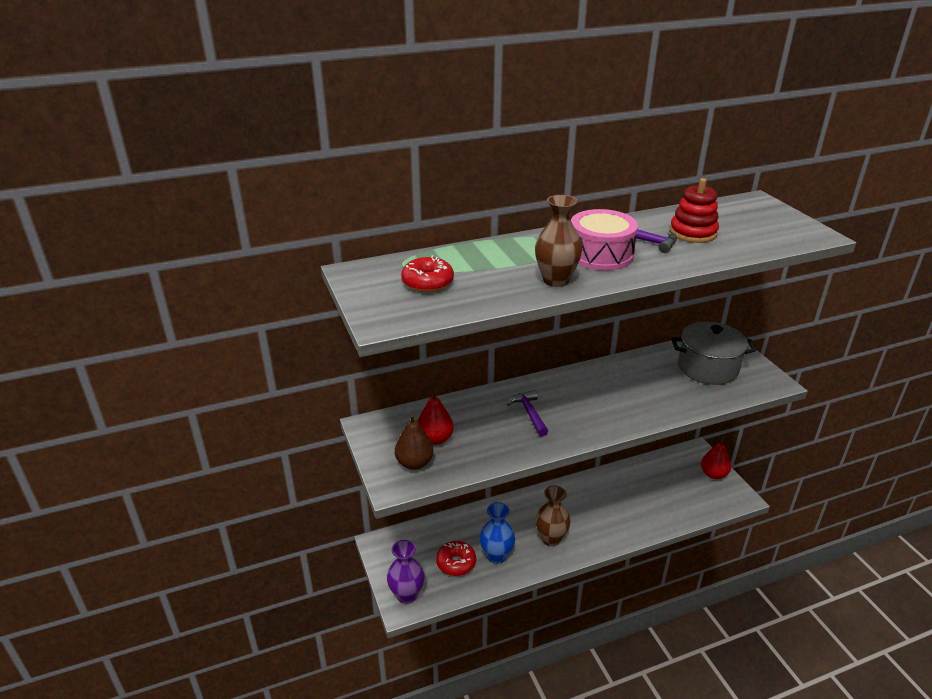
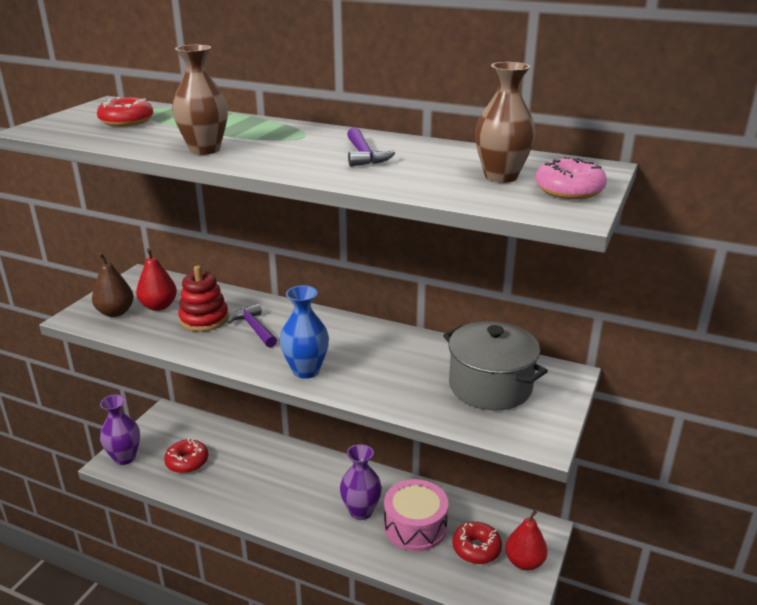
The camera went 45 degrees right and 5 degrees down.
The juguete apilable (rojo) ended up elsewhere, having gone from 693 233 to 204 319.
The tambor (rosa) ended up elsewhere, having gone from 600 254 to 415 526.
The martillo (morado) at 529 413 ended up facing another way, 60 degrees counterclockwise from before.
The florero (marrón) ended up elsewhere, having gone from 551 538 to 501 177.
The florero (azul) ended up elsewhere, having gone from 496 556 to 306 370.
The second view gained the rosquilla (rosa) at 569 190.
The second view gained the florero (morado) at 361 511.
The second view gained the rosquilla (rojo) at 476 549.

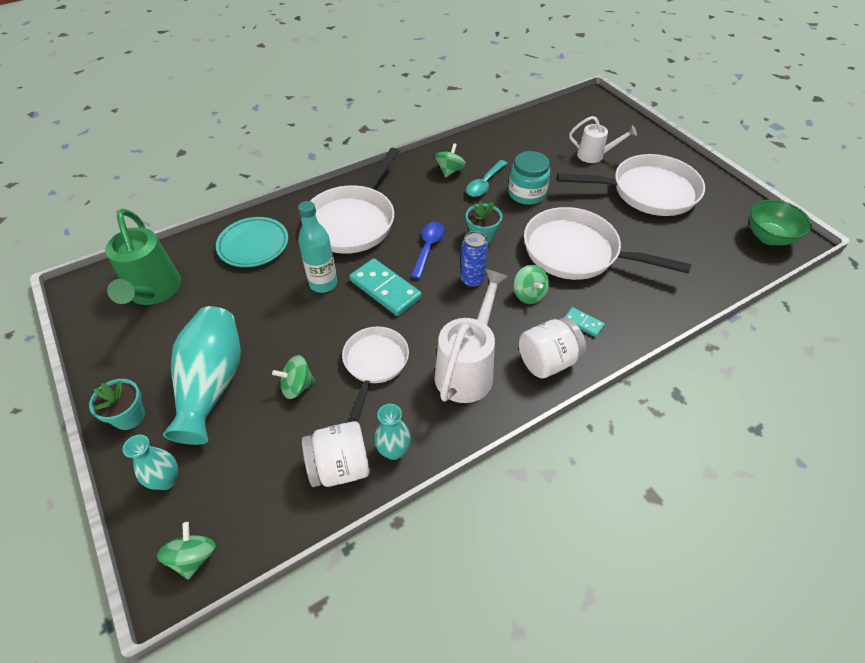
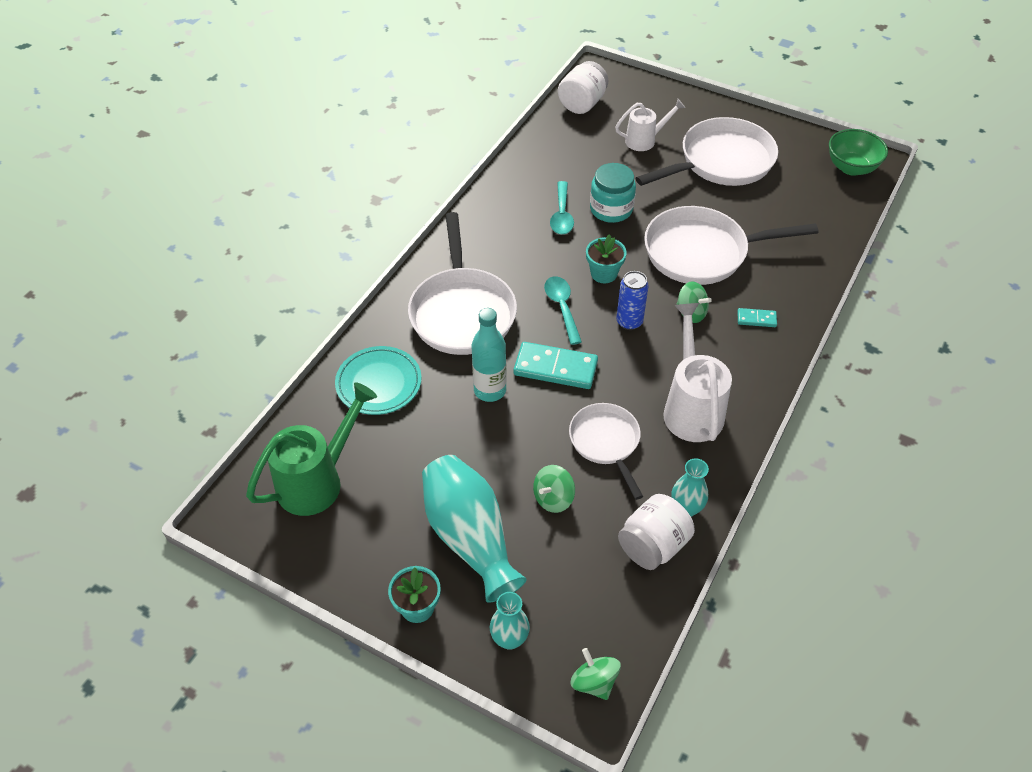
The camera went 30 degrees left and 0 degrees up.
The second view lost the peonza (verde) at 450 171.
The regadera (verde) at 154 292 ended up facing another way, 90 degrees counterclockwise from before.
What was the cuchara (azul) at 428 248 turned into the cuchara (turquesa) at 562 307.
The tarro (blanco) ended up elsewhere, having gone from 547 361 to 582 103.

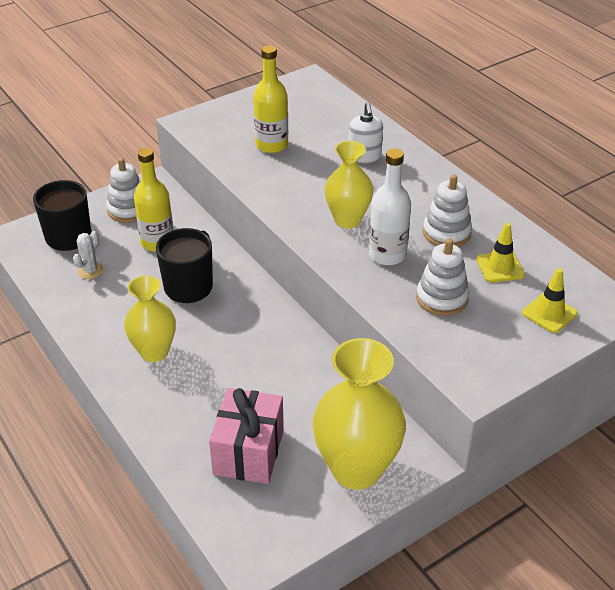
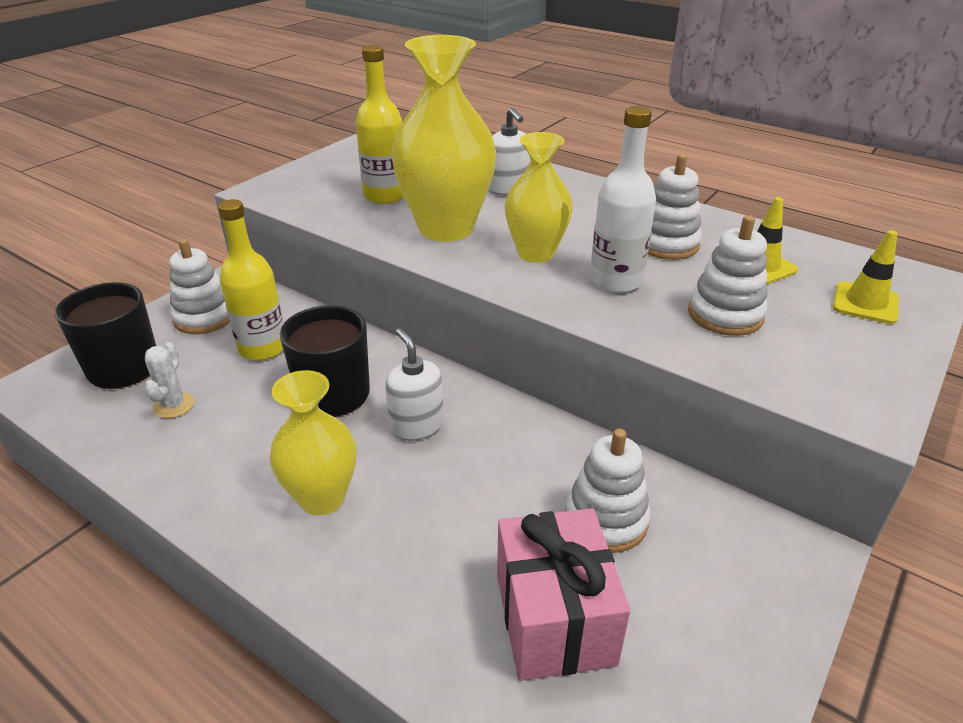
The camera went 20 degrees left and 5 degrees down.
The florero (amarillo) ended up elsewhere, having gone from 356 469 to 446 228.
The second view gained the dispensador de jabón (blanco) at 416 426.
The second view gained the juguete apilable (blanco) at 606 520.

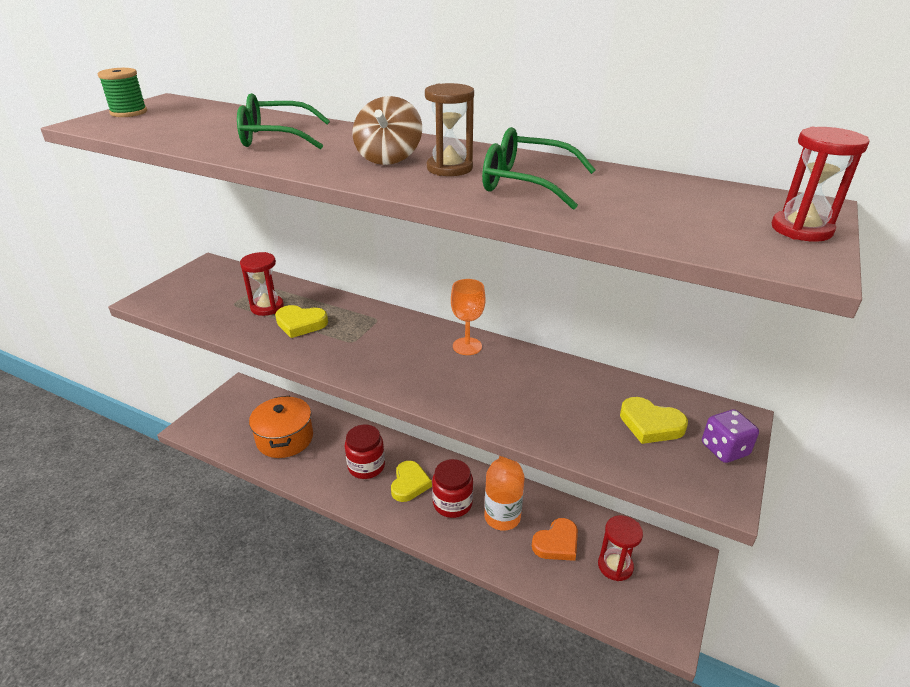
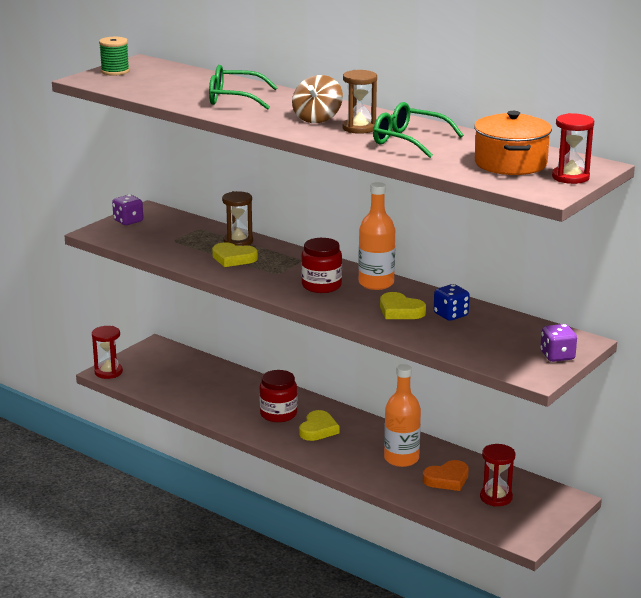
The camera went 10 degrees right and 10 degrees down.
The reloj de arena (rojo) ended up elsewhere, having gone from 267 307 to 108 372.
Where the copa (naranja) stood at 467 346, the botella (naranja) came to stand at 376 283.
The olla (naranja) ended up elsewhere, having gone from 285 438 to 510 163.
The corazón (amarillo) ended up elsewhere, having gone from 650 424 to 400 311.
The tarro (rojo) ended up elsewhere, having gone from 452 503 to 321 286.
The second view gained the reloj de arena (marrón) at 238 241.
The second view gained the dado (morado) at 128 221.
The second view gained the dado (azul) at 450 315.

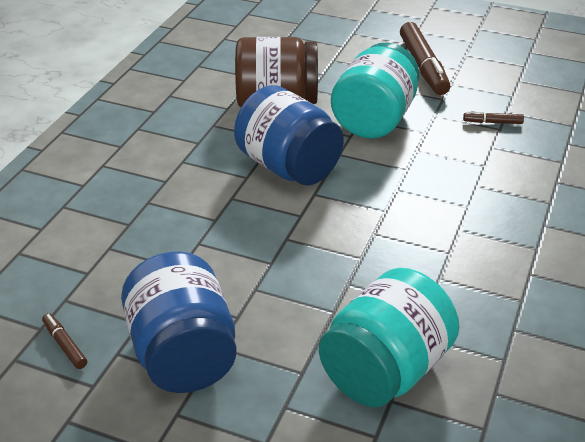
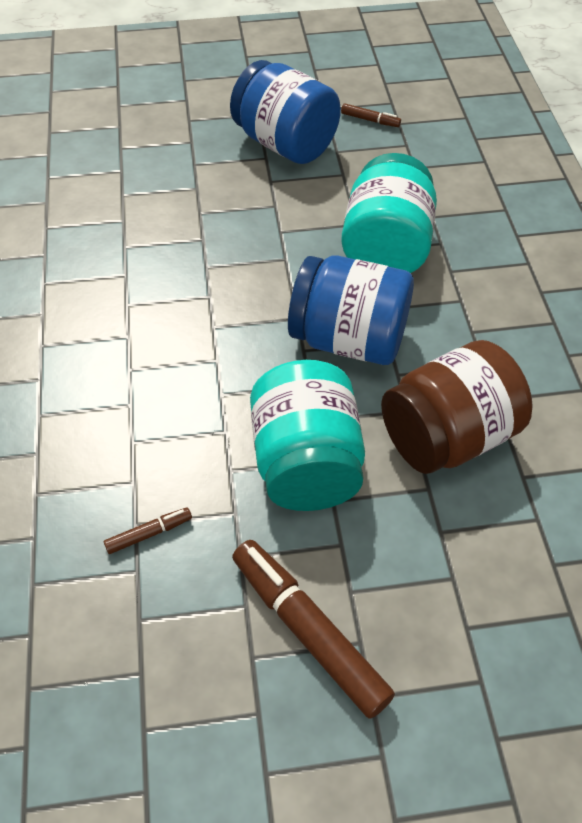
The camera went 150 degrees right and 15 degrees up.
The tarro (turquesa) ended up elsewhere, having gone from 385 370 to 386 248.

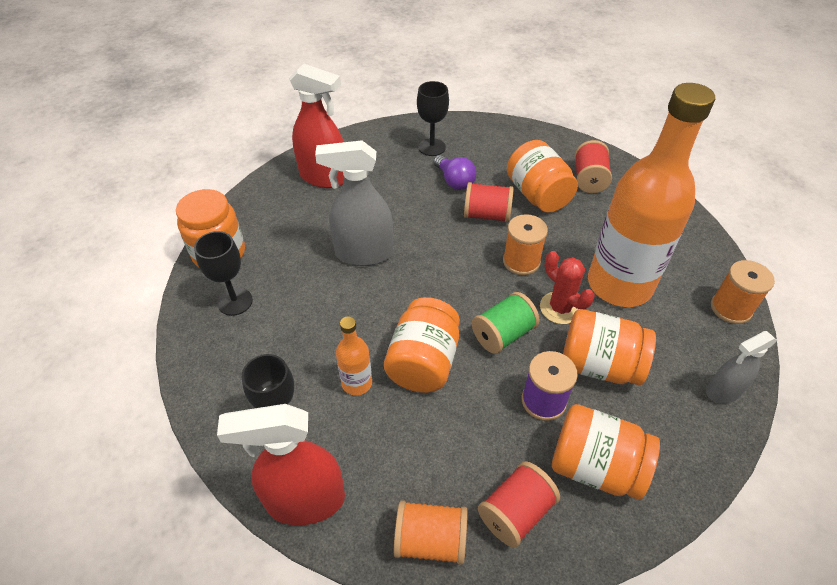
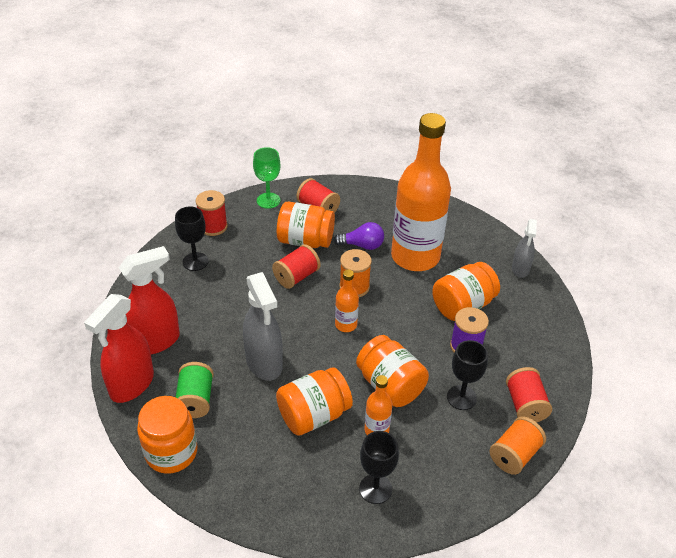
The camera went 55 degrees left and 5 degrees down.
The pulverizador (gris) at 363 253 ended up facing another way, 60 degrees counterclockwise from before.
The bombilla (morado) ended up elsewhere, having gone from 454 181 to 362 245.
The copa (negro) ended up elsewhere, having gone from 235 301 to 461 397.
The second view lost the cactus (rojo) at 560 308.
The second view lost the carrete (naranja) at 730 308.
The carrete (verde) ended up elsewhere, having gone from 503 334 to 195 400.
The pulverizador (rojo) ended up elsewhere, having gone from 305 501 to 132 385.
The tarro (naranja) ended up elsewhere, having gone from 595 466 to 313 415.
The second view gained the copa (verde) at 268 200.
The second view gained the carrete (rojo) at 213 226.
The second view gained the botella (naranja) at 346 325.

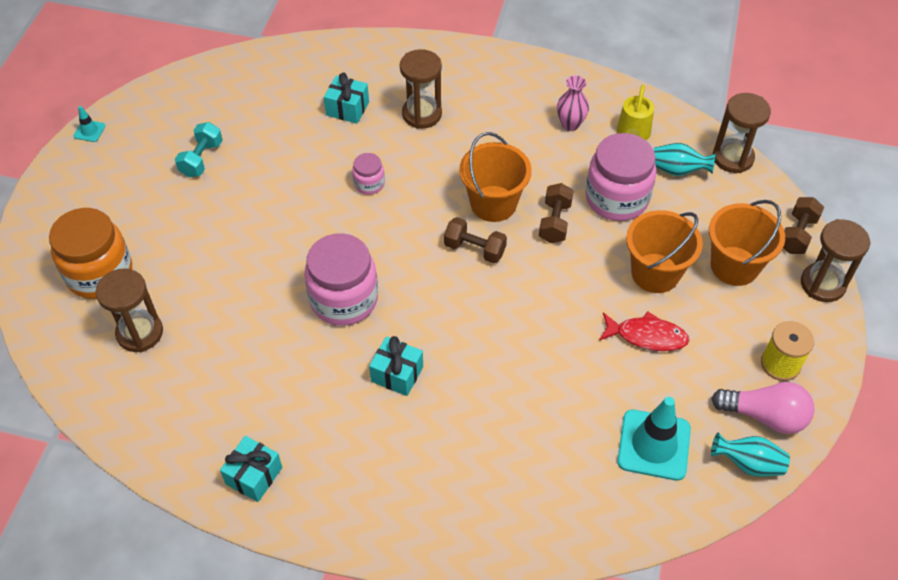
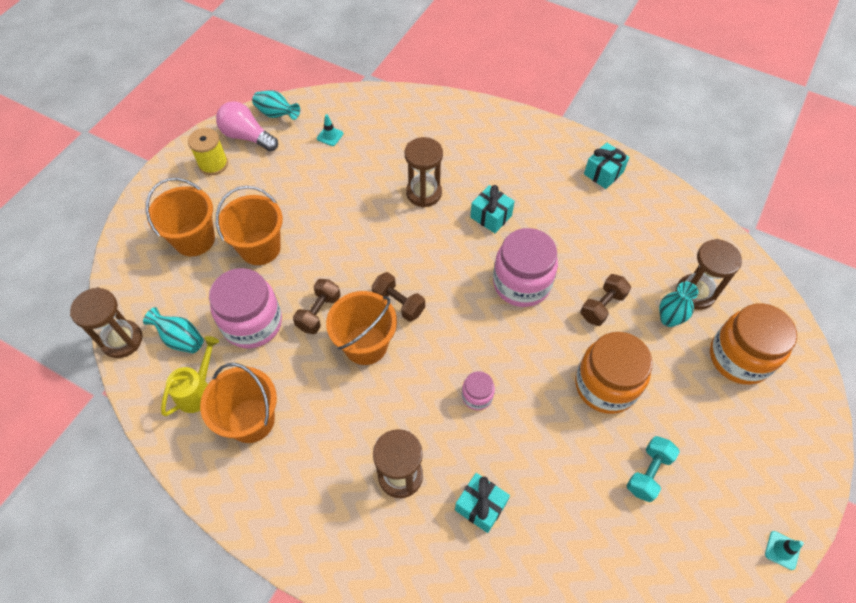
The camera went 165 degrees left and 5 degrees up.
Where the florero (rosa) stood at 570 124, the balde (naranja) came to stand at 251 420.
The mancuerna (marrón) ended up elsewhere, having gone from 797 234 to 602 306.
The reloj de arena (marrón) ended up elsewhere, having gone from 822 284 to 424 193.
The second view lost the pez (rojo) at 647 336.
The size of the cono de tráfico (turquesa) at 654 445 changed by a factor of 0.46.
The second view gained the florero (turquesa) at 668 319.
The second view gained the tarro (naranja) at 605 385.

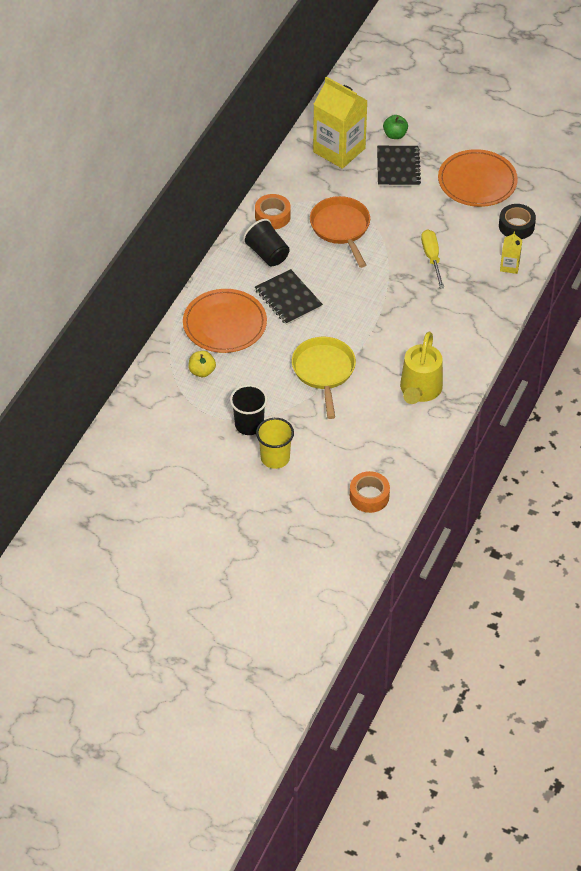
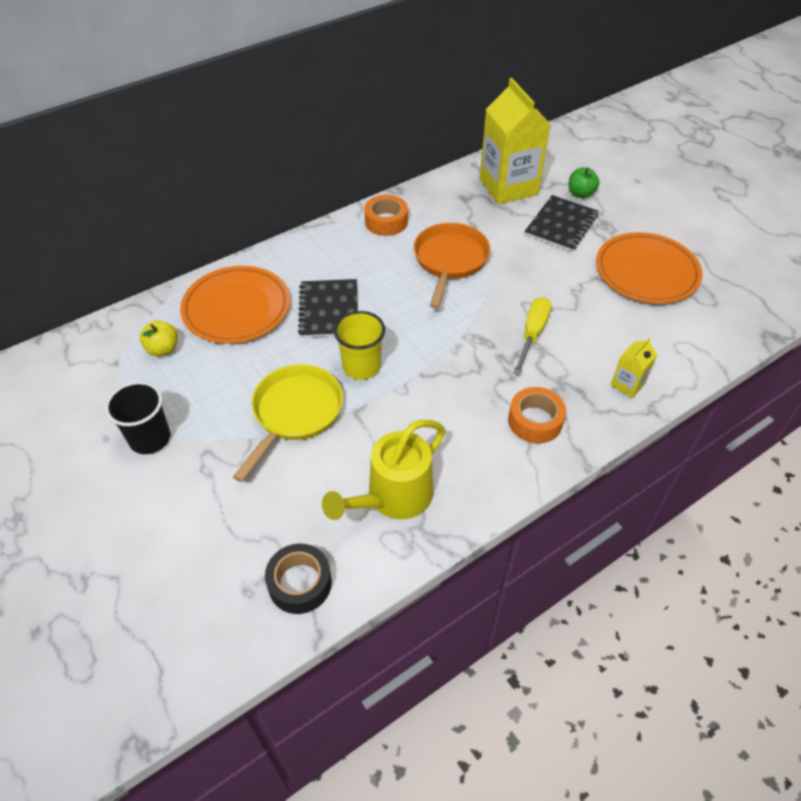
The camera went 30 degrees right and 0 degrees up.
The cinta adhesiva (negro) ended up elsewhere, having gone from 516 226 to 300 583.
The second view lost the vaso (negro) at 267 254.
The vaso (amarillo) ended up elsewhere, having gone from 275 458 to 361 366.
The cinta adhesiva (naranja) ended up elsewhere, having gone from 369 496 to 535 421.

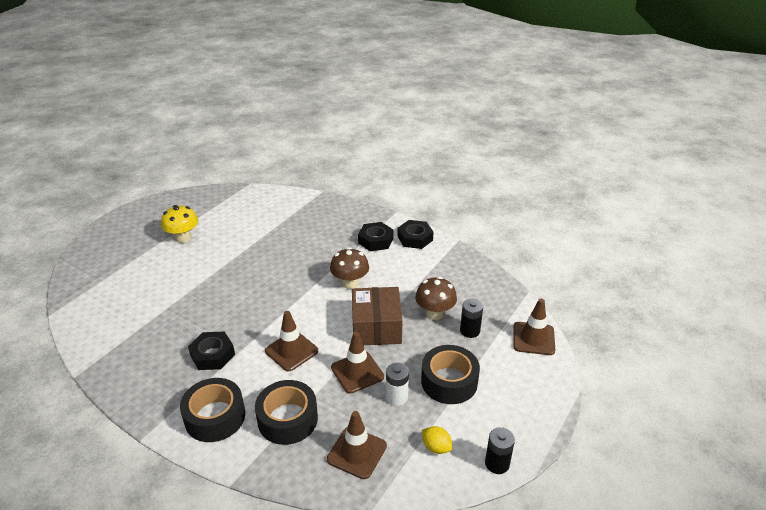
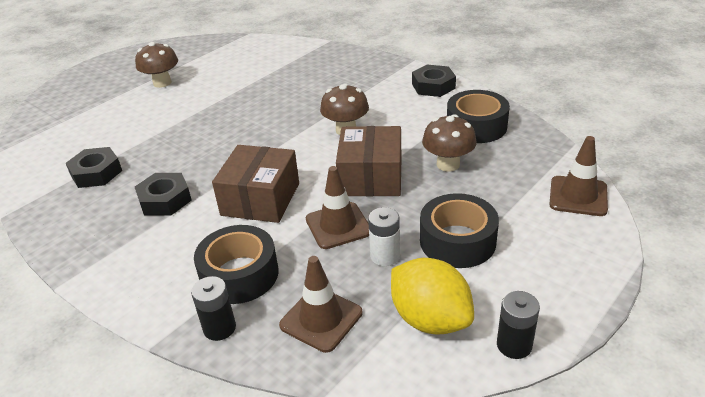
The camera went 10 degrees right and 0 degrees up.
What was the seta (amarillo) at 183 238 turned into the seta (marrón) at 162 83.
The tuerca (negro) ended up elsewhere, having gone from 375 240 to 96 173.
The pila (negro) ended up elsewhere, having gone from 470 331 to 219 328.
Where the cono de tráfico (marrón) stood at 291 351, the caja (marrón) came to stand at 260 199.
The cinta adhesiva (negro) ended up elsewhere, having gone from 215 417 to 476 126.
The size of the limón (amarillo) at 436 447 changed by a factor of 2.02.

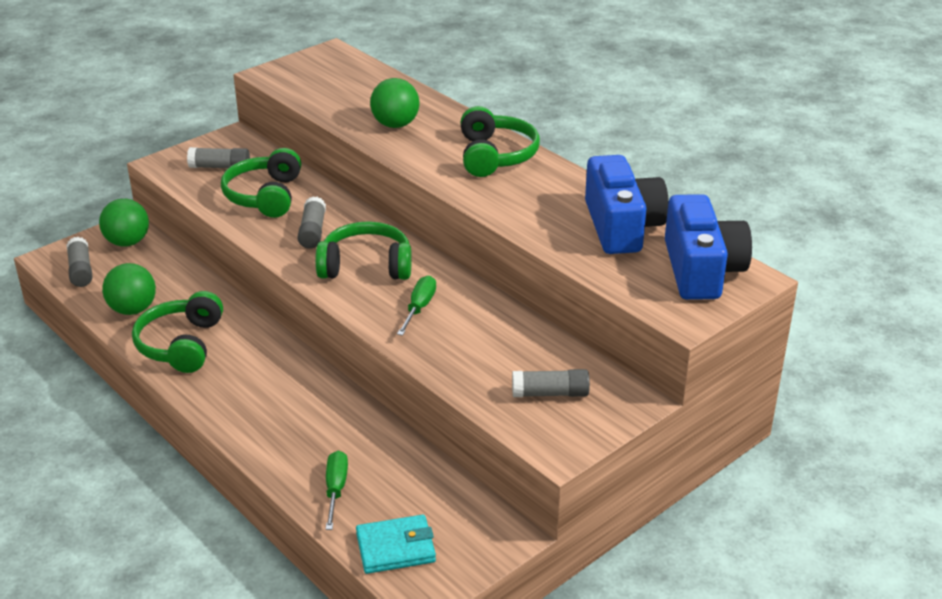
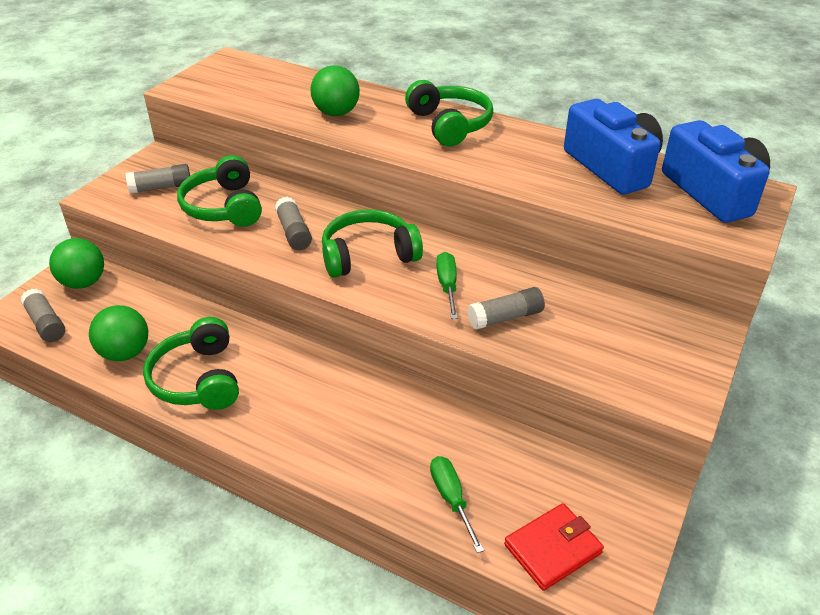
The camera went 20 degrees left and 5 degrees up.
The barra de pegamento (gris) ended up elsewhere, having gone from 550 393 to 505 317.
What was the cartera (turquesa) at 395 548 turned into the cartera (rojo) at 552 549.

